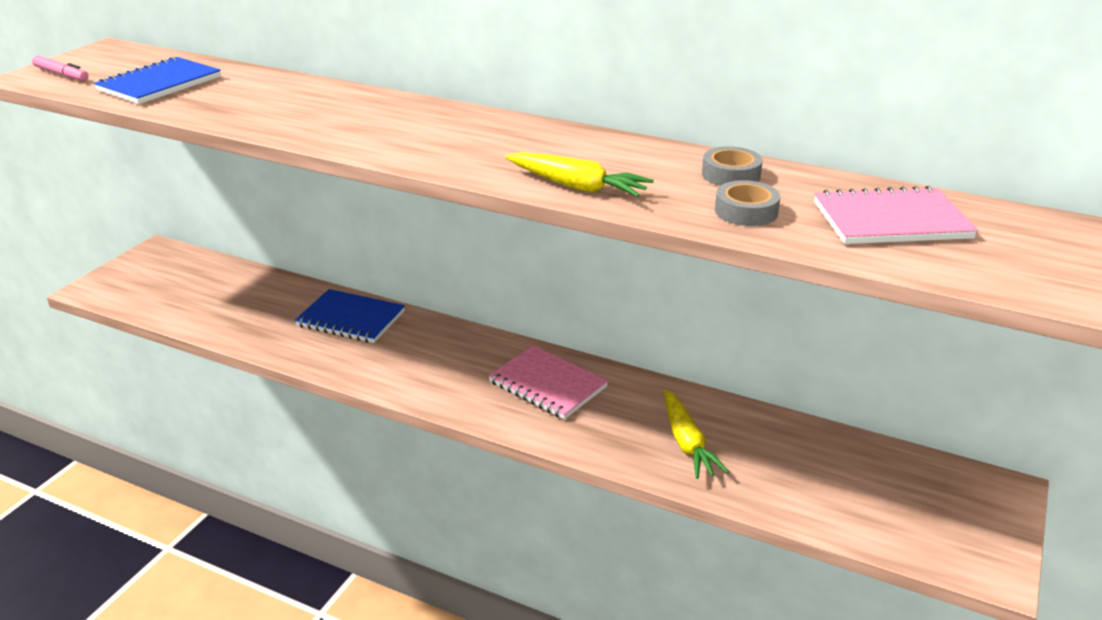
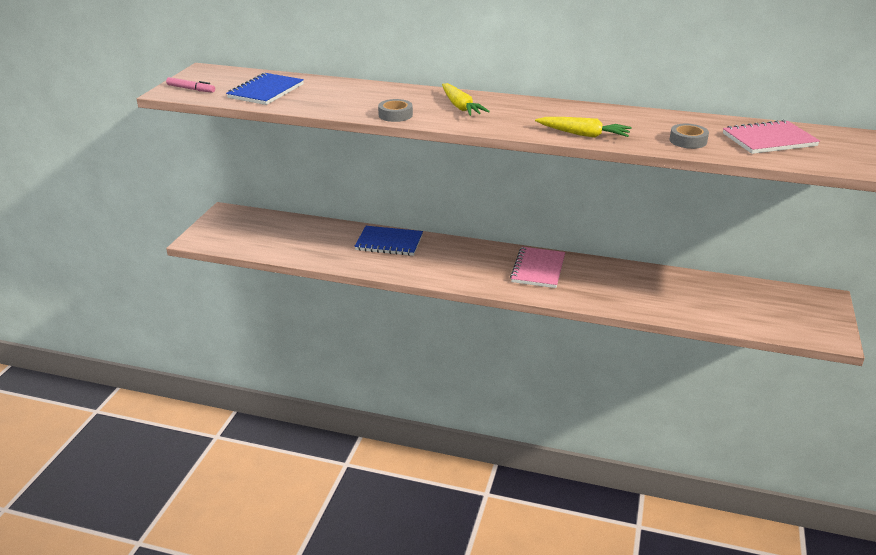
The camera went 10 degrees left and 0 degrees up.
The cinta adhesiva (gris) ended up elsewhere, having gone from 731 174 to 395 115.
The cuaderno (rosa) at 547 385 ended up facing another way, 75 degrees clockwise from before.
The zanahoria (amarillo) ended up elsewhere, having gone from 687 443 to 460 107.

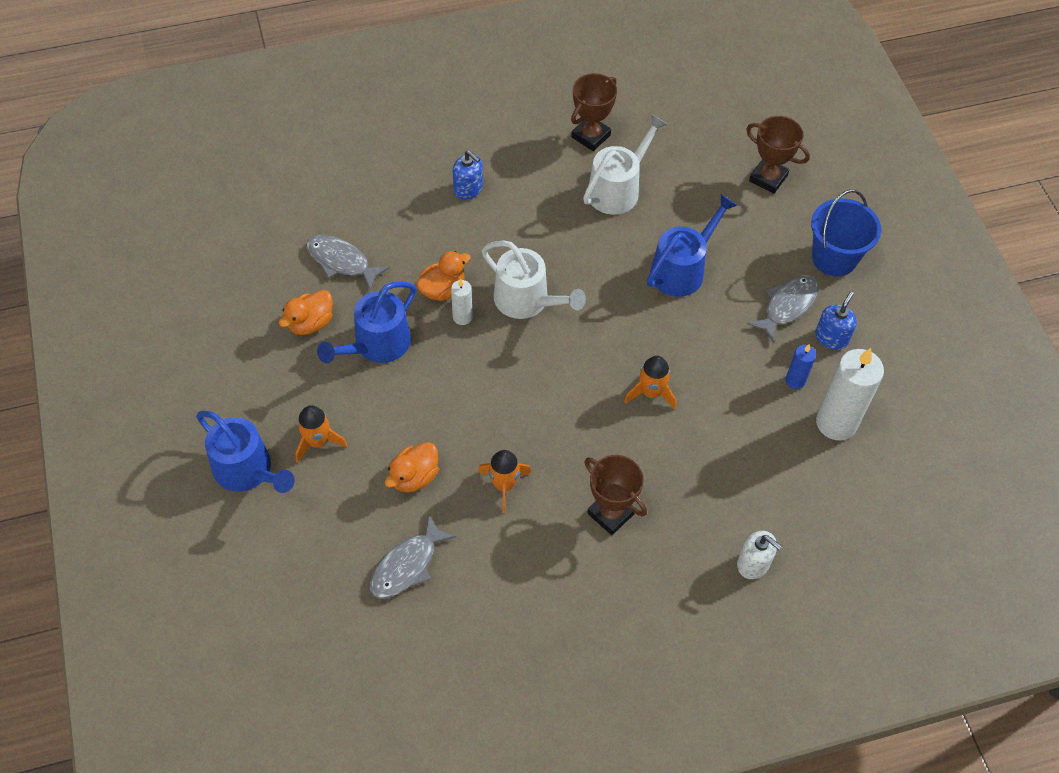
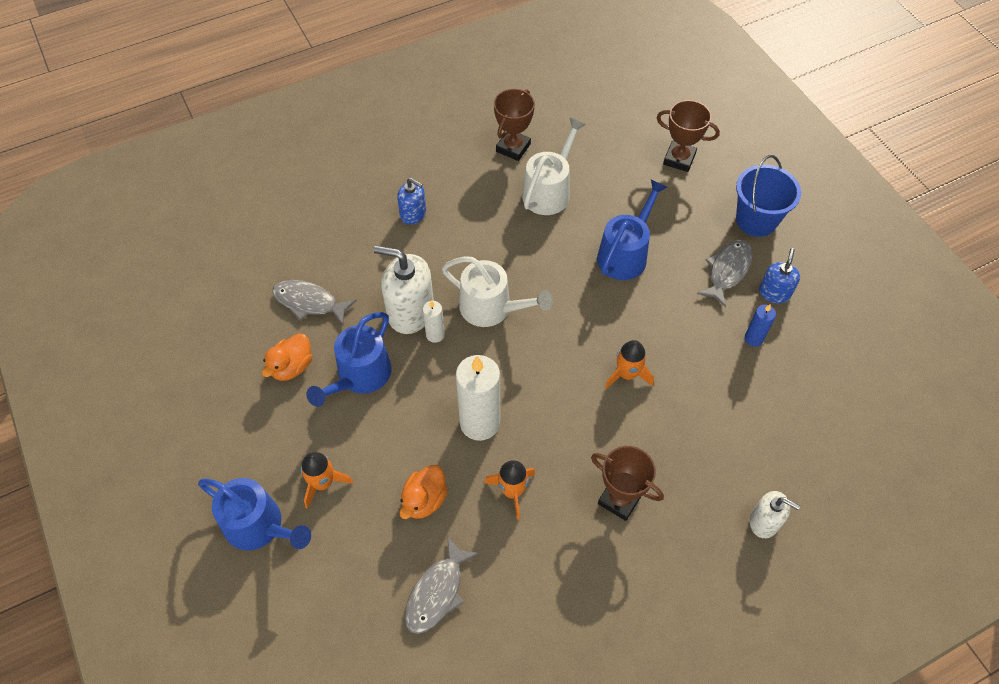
The camera went 10 degrees left and 0 degrees up.
Where the pato (naranja) stood at 442 289, the dispensador de jabón (blanco) came to stand at 410 312.
The vela (blanco) ended up elsewhere, having gone from 836 423 to 479 423.

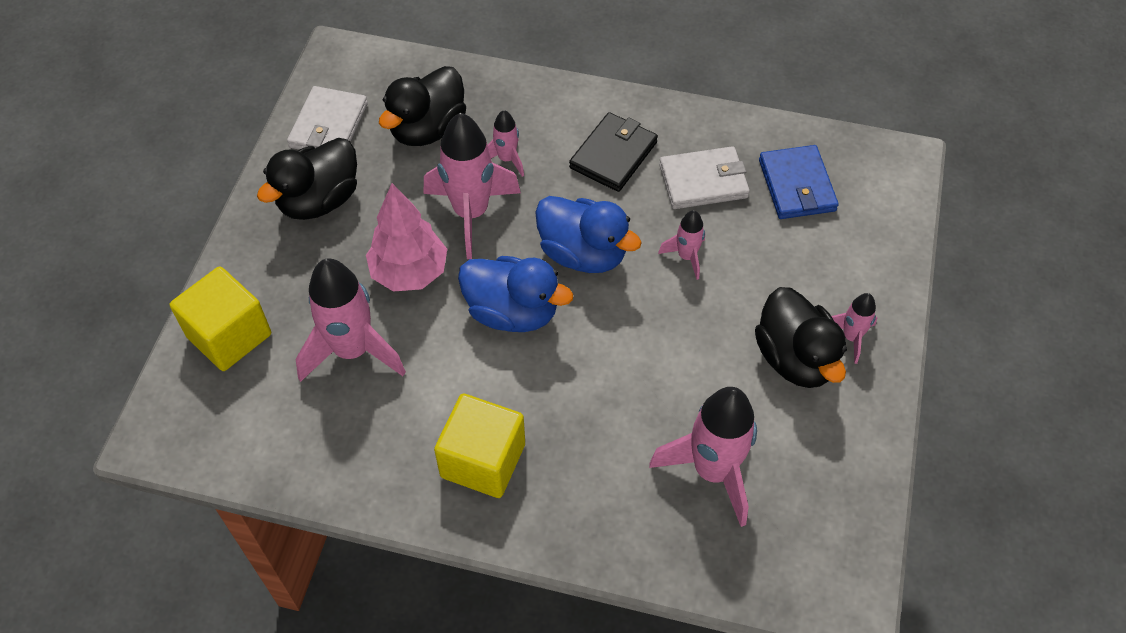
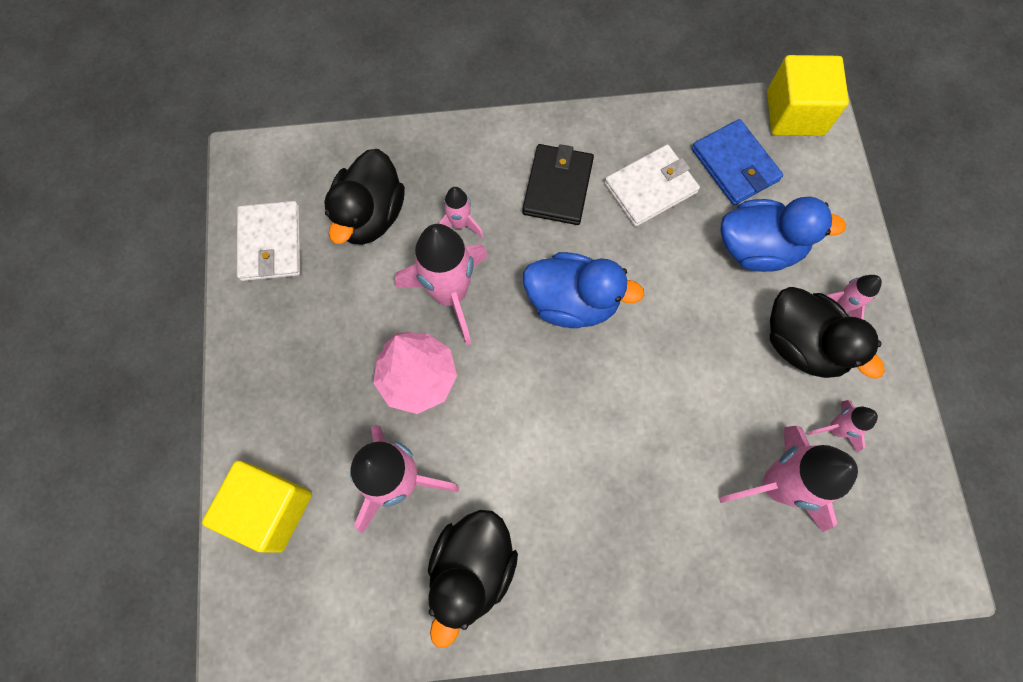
The camera went 20 degrees left and 15 degrees up.
The pato (negro) ended up elsewhere, having gone from 319 200 to 472 569.
The cohete (rosa) ended up elsewhere, having gone from 686 257 to 835 429.
The pato (azul) ended up elsewhere, having gone from 512 312 to 758 248.
The cubo (amarillo) ended up elsewhere, having gone from 483 460 to 795 113.

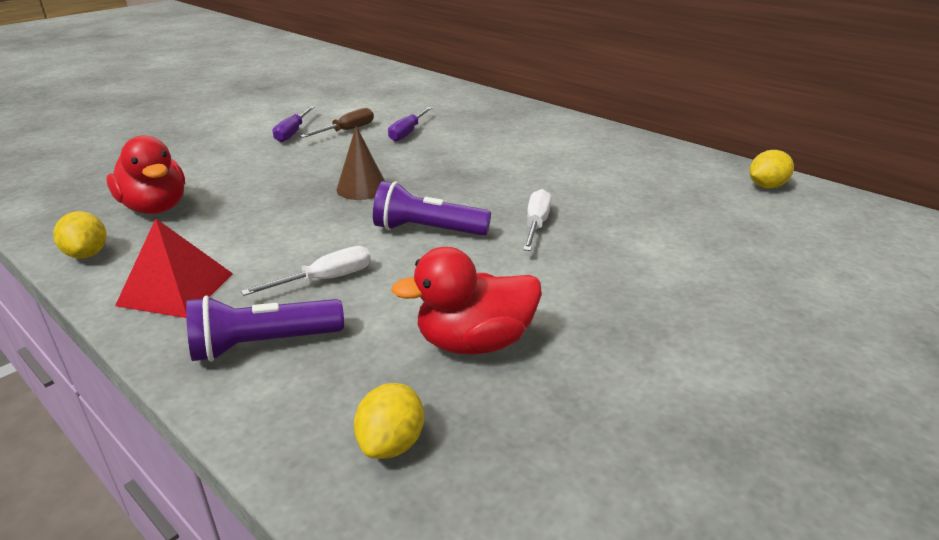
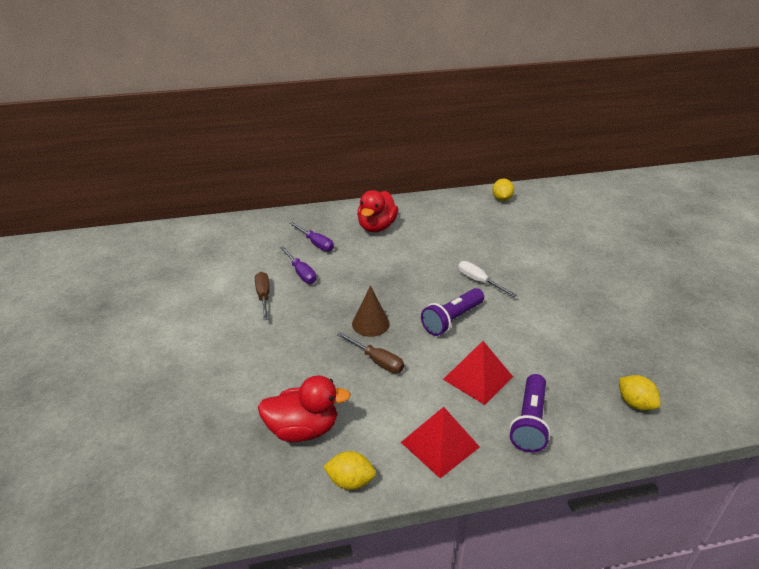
The camera went 55 degrees left and 5 degrees up.
The destornillador (morado) ended up elsewhere, having gone from 292 133 to 316 243.
Where the destornillador (blanco) stood at 325 279, the pirámide (rojo) came to stand at 477 378.
The pato (rojo) ended up elsewhere, having gone from 474 342 to 376 227.
The second view gained the destornillador (marrón) at 377 361.

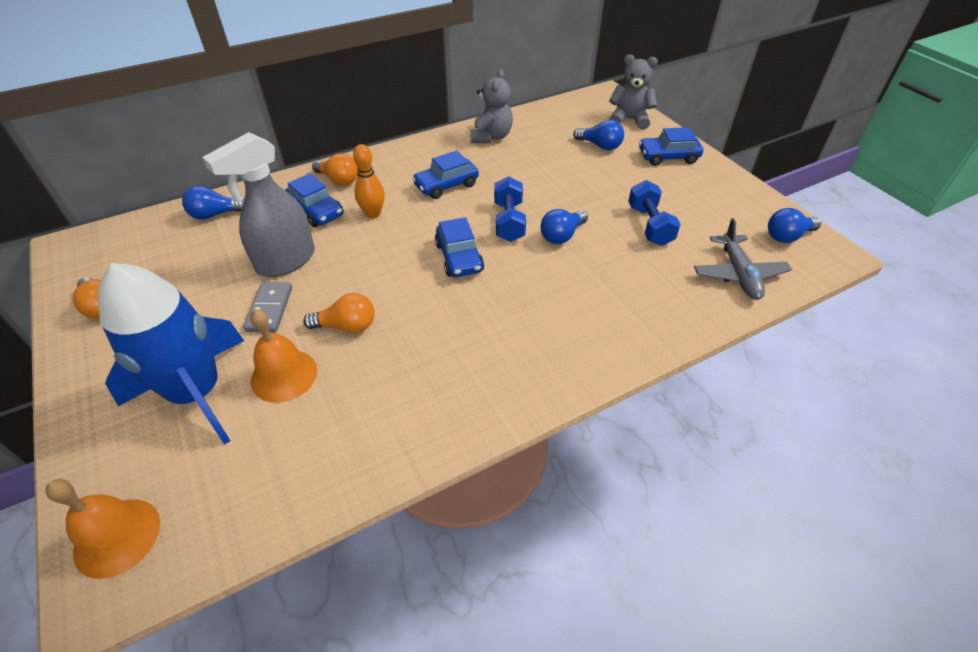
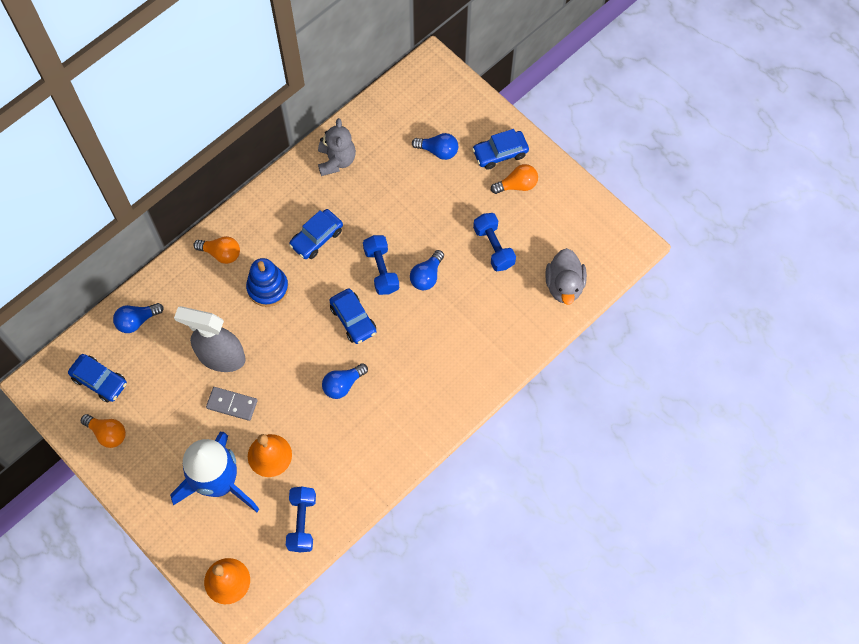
The camera went 15 degrees left and 20 degrees up.
The second view lost the osito (gris) at 629 120.
The pulverizador (gris) at 285 261 ended up facing another way, 75 degrees clockwise from before.
Where the bolo (naranja) stood at 373 214, the juguete apilable (azul) came to stand at 268 288.
The coche (azul) ended up elsewhere, having gone from 316 211 to 99 381.
The bombilla (azul) ended up elsewhere, having gone from 787 236 to 343 384.
Where the avión (gris) stood at 738 274, the pato (gris) came to stand at 564 285.
The ficha de dominó (gris) at 269 309 ended up facing another way, 60 degrees counterclockwise from before.
The bombilla (naranja) ended up elsewhere, having gone from 347 326 to 517 185.
The second view gained the mancuerna (azul) at 302 522.

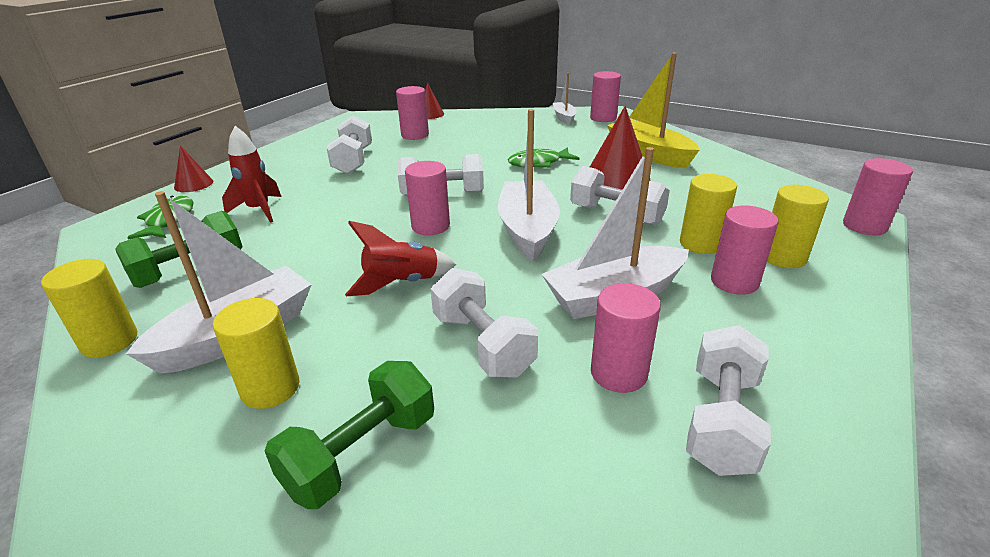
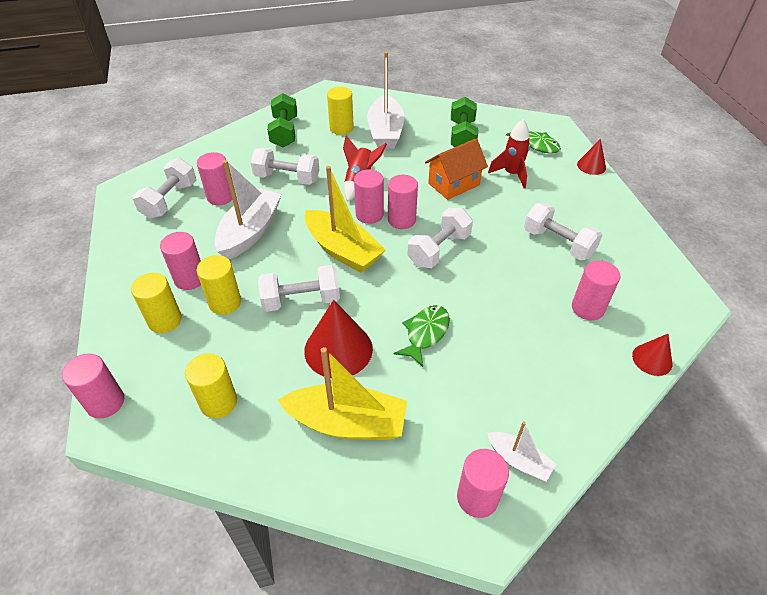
The camera went 135 degrees right and 15 degrees up.
What was the barco (blanco) at 527 230 turned into the barco (amarillo) at 343 250.
The cilindro (amarillo) ended up elsewhere, having gone from 109 341 to 218 402.
The mancuerna (blanco) at 721 421 ended up facing another way, 45 degrees clockwise from before.
The second view gained the casa (naranja) at 453 184.
The second view gained the cilindro (rosa) at 369 214.

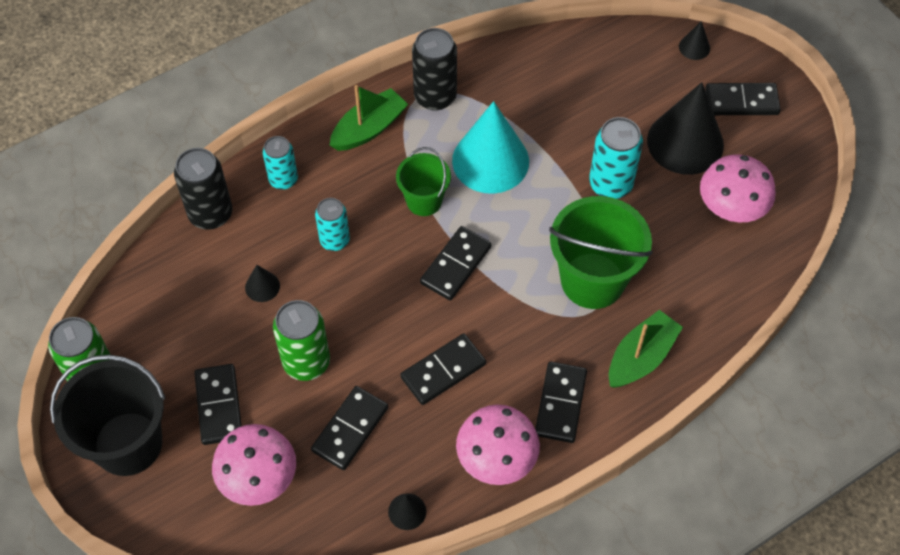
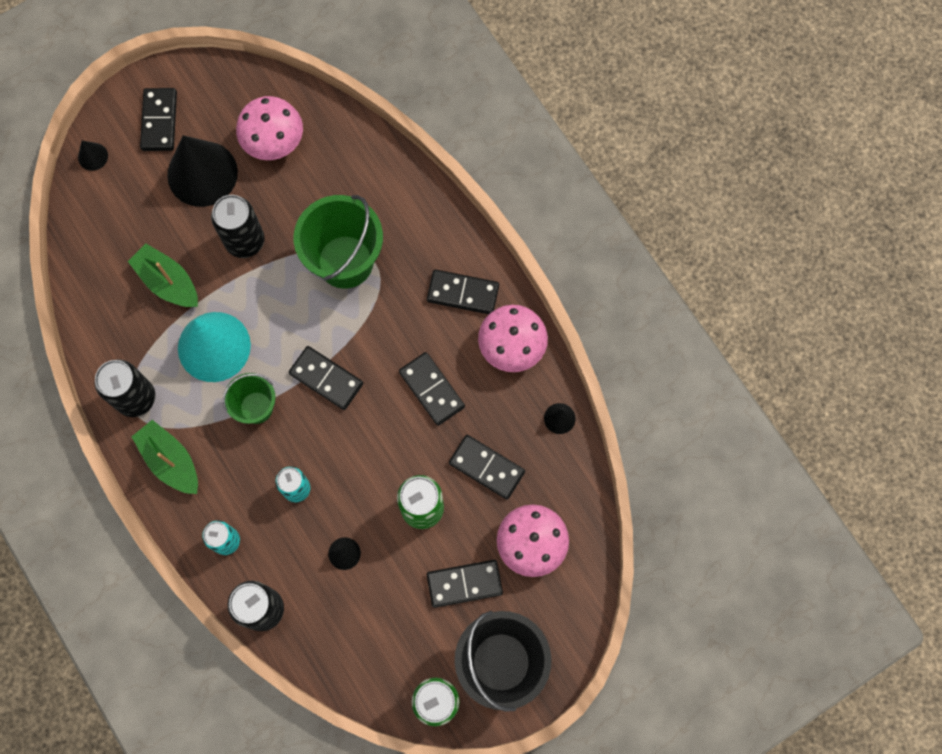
The camera went 90 degrees left and 15 degrees up.
What was the lata (turquesa) at 610 184 turned into the lata (negro) at 245 241.
The barco (verde) ended up elsewhere, having gone from 641 357 to 168 282.

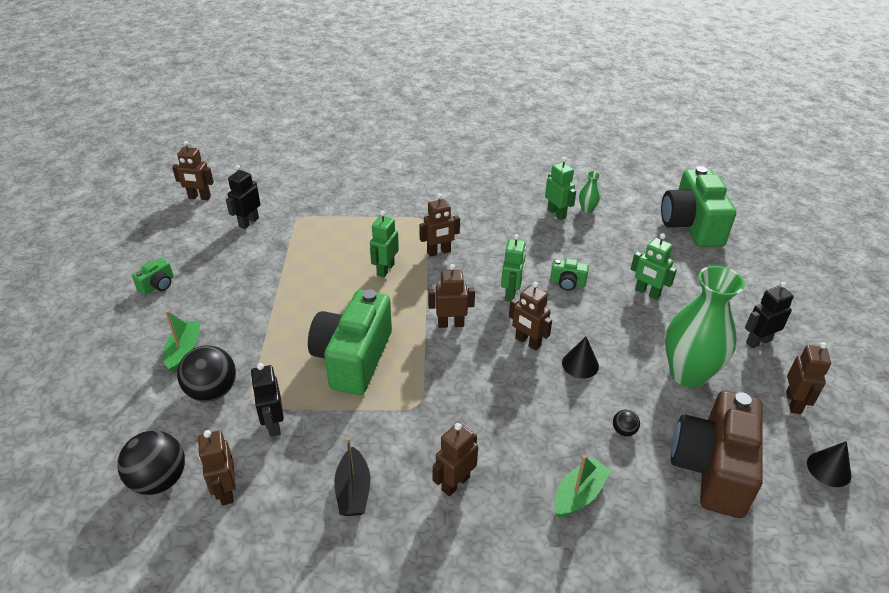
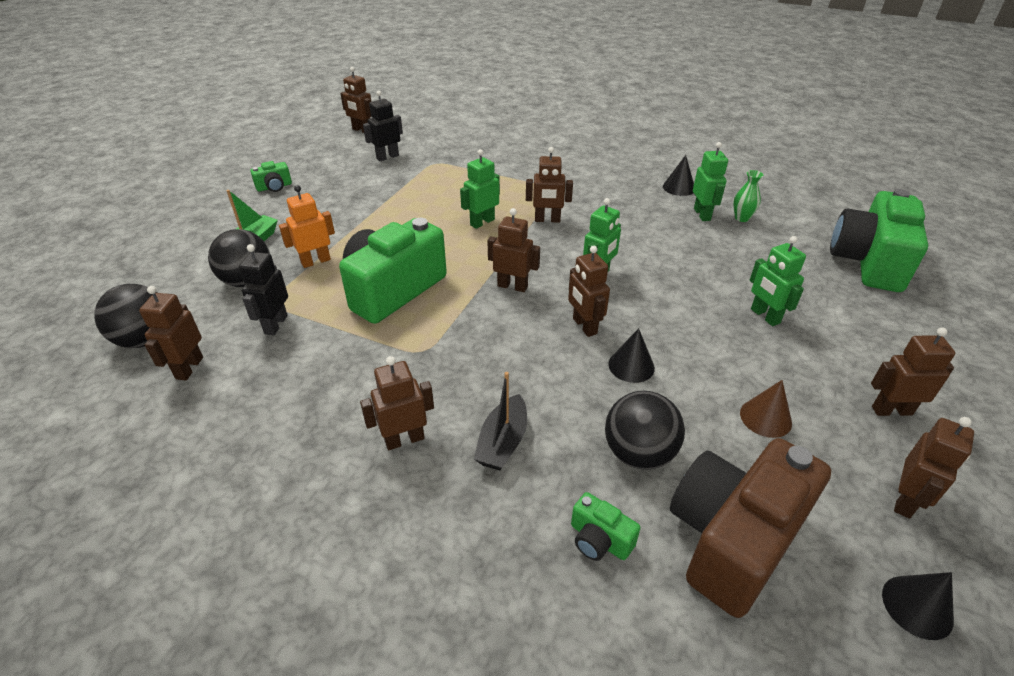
The camera went 25 degrees right and 0 degrees up.
The cámara (verde) ended up elsewhere, having gone from 567 282 to 599 540.
Where the florero (verde) stood at 688 374, the cono (marrón) came to stand at 765 418.
What was the robot (negro) at 758 341 turned into the robot (marrón) at 891 410.
The size of the pelota (negro) at 623 431 changed by a factor of 2.16.
The barco (negro) ended up elsewhere, having gone from 353 491 to 503 442.
The second view lost the barco (verde) at 579 494.
The second view gained the cono (negro) at 678 187.
The second view gained the robot (naranja) at 315 261.

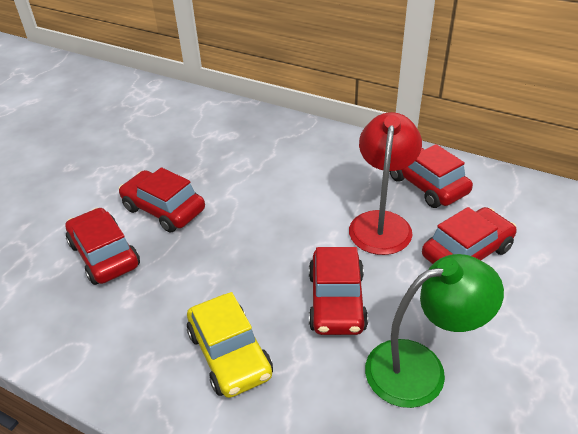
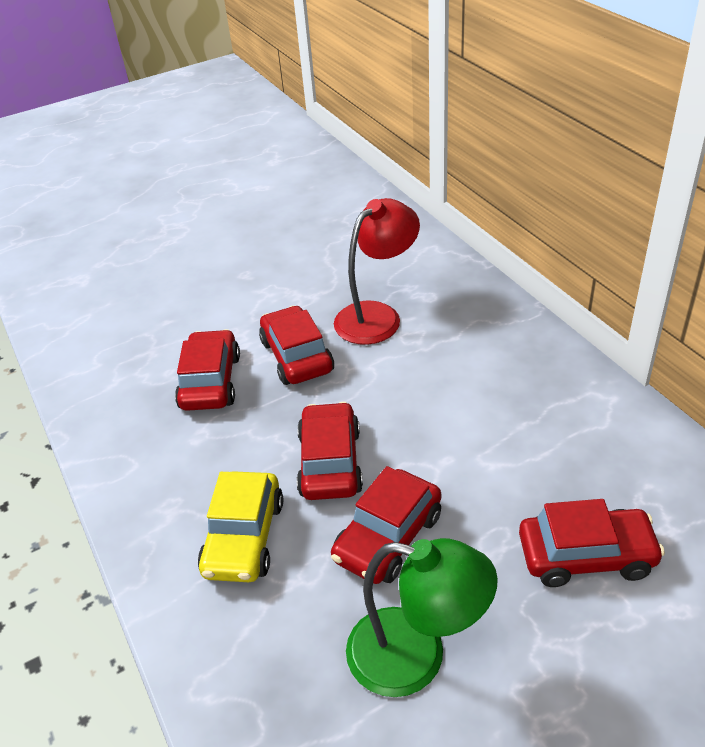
The camera went 35 degrees right and 0 degrees up.
The lámpara (rojo) ended up elsewhere, having gone from 381 223 to 377 316.
The coche (rojo) ended up elsewhere, having gone from 426 185 to 330 462.

